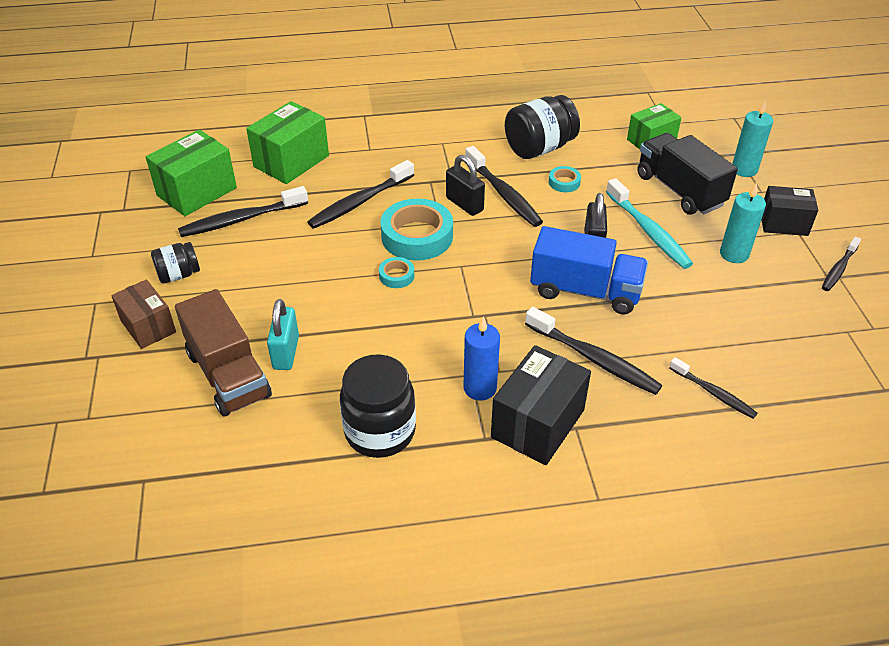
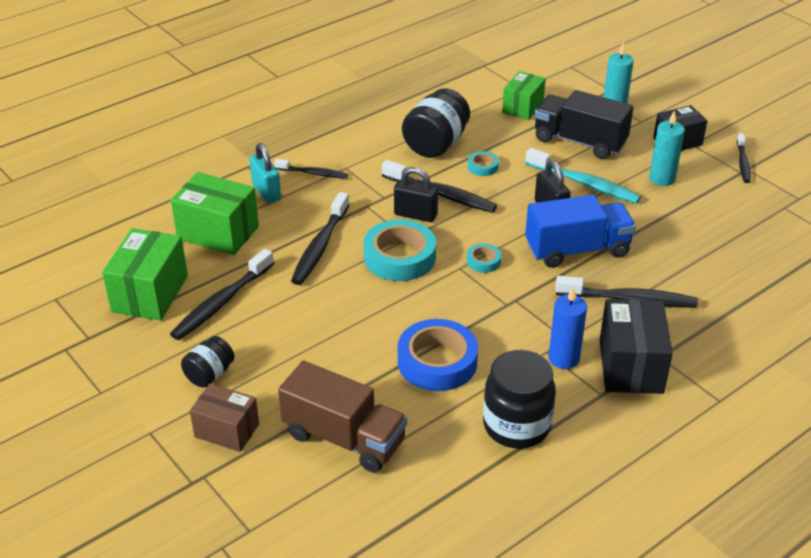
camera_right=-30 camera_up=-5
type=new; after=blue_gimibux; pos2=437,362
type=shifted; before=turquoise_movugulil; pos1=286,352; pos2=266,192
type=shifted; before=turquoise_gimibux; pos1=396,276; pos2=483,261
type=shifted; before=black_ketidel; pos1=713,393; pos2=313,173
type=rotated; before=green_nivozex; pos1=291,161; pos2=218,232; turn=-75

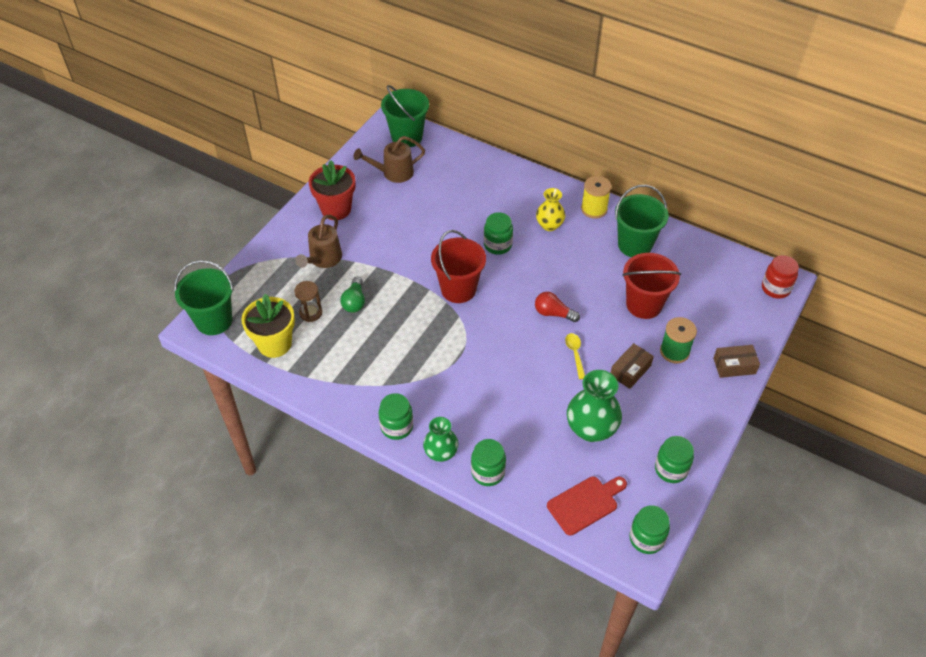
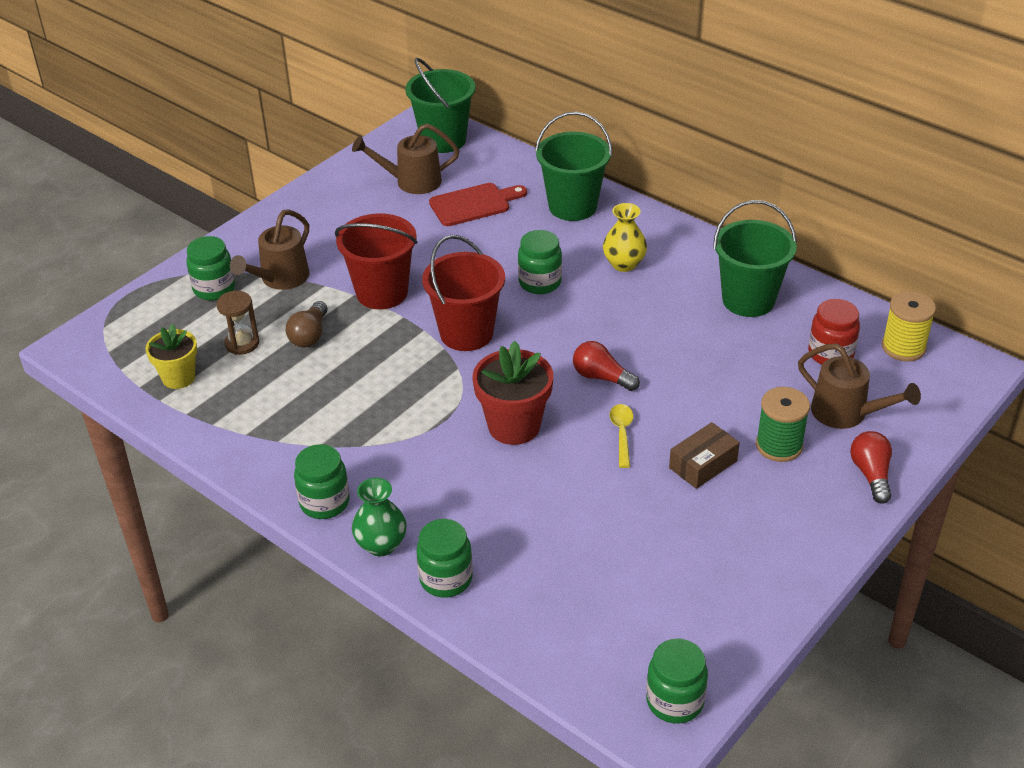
camera_right=10 camera_up=-10
type=gone; before=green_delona; pos1=591,429
type=new; after=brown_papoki; pos2=847,414
type=shifted; before=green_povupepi; pos1=214,320; pos2=572,206
type=shifted; before=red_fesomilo; pos1=336,209; pos2=514,426
type=shifted; before=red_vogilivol; pos1=585,503; pos2=474,204
type=shifted; before=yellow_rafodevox; pos1=594,209; pos2=903,347
type=shifted; before=red_povupepi; pos1=644,304; pos2=382,293
type=shifted; before=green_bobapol; pos1=671,469; pos2=214,289
type=shifted; before=red_bobapol; pos1=775,288; pos2=830,354
type=swapped; before=brown_nivozex; after=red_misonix; pos1=734,366; pos2=871,474
type=repainted; before=green_misonix; after=brown_misonix; pos1=354,301; pos2=309,335
type=scaled; before=yellow_fesomilo; pos1=274,344; pos2=178,377; scale=0.66

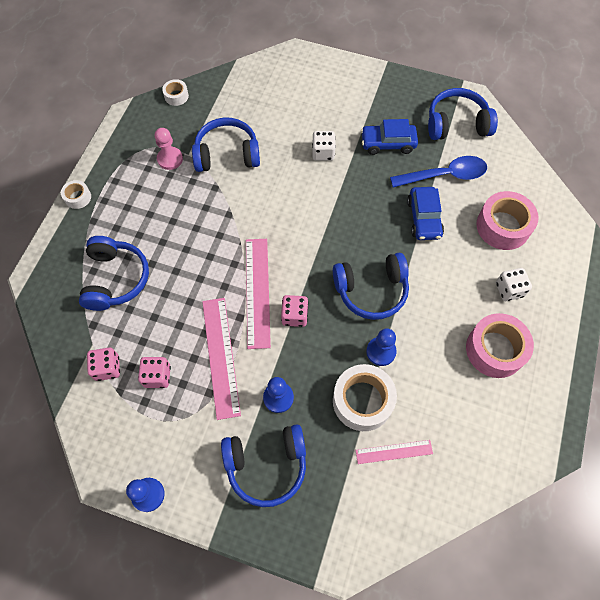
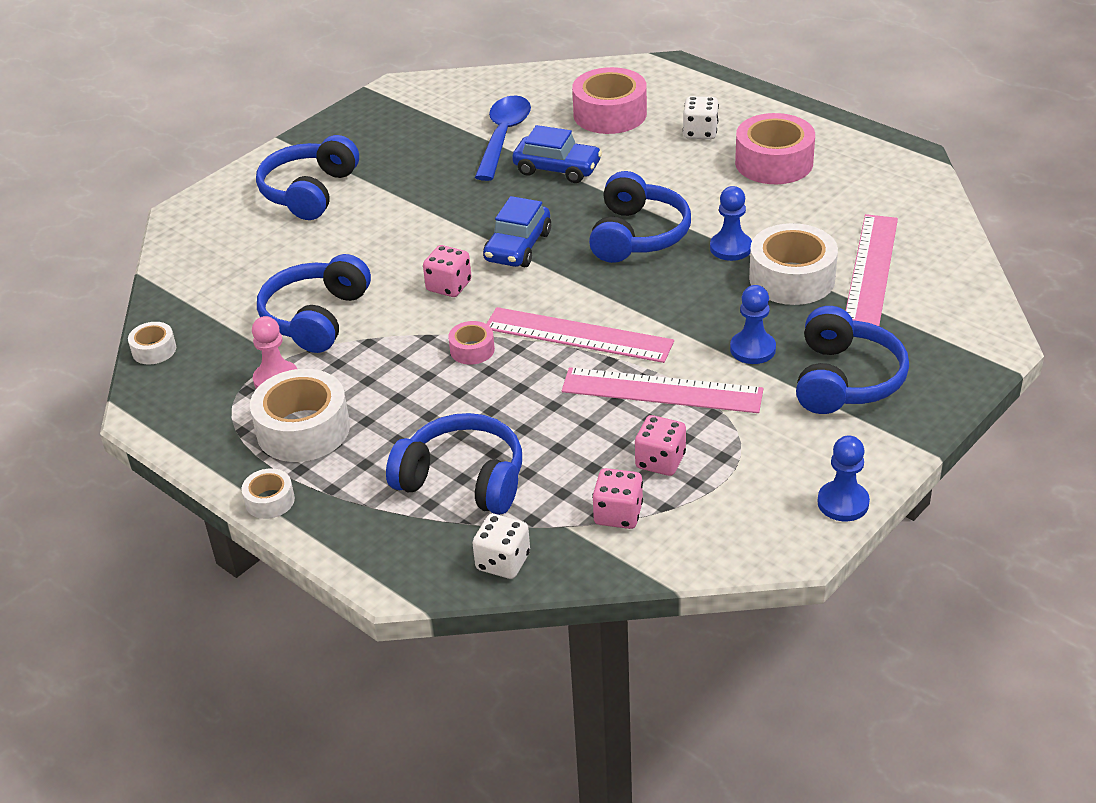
camera_right=-65 camera_up=-25
type=new; after=white_gimibux; pos2=303,429
type=new; after=pink_gimibux; pos2=472,350
type=shifted; before=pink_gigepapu; pos1=294,316; pos2=449,286
type=shifted; before=white_gigepapu; pos1=323,153; pos2=503,562
type=shifted; before=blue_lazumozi; pos1=388,143; pos2=518,247
type=shifted; before=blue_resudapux; pos1=456,124; pos2=309,192
type=scaled; before=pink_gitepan; pos1=394,451; pos2=871,269; scale=1.76

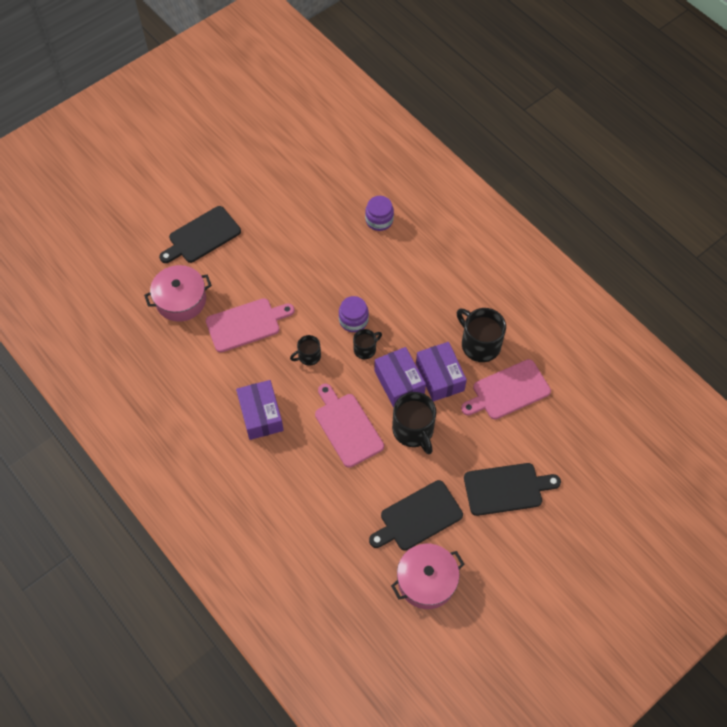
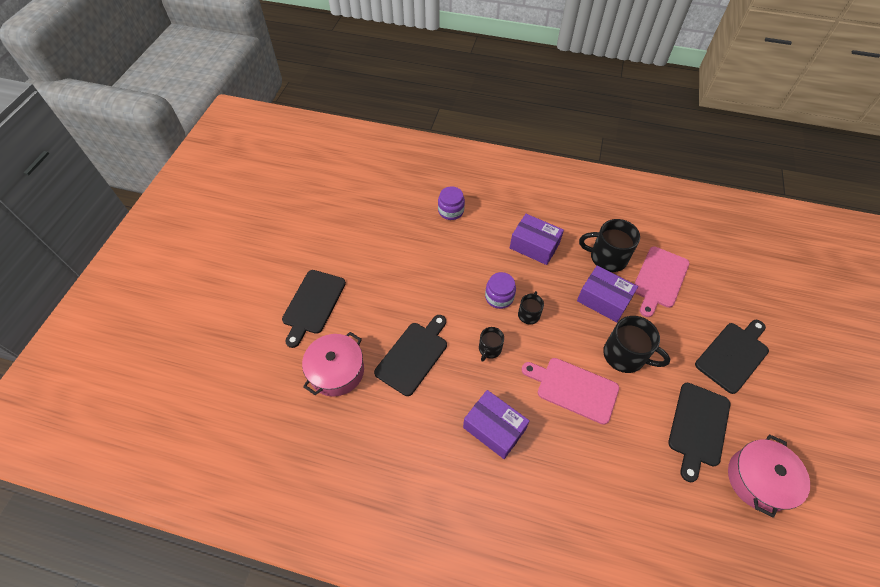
camera_right=-35 camera_up=-5
type=shifted; before=purple_nivozex; pos1=399,382; pos2=534,246
type=repainted; before=pink_vogilivol; after=black_vogilivol; pos1=246,324; pos2=413,355

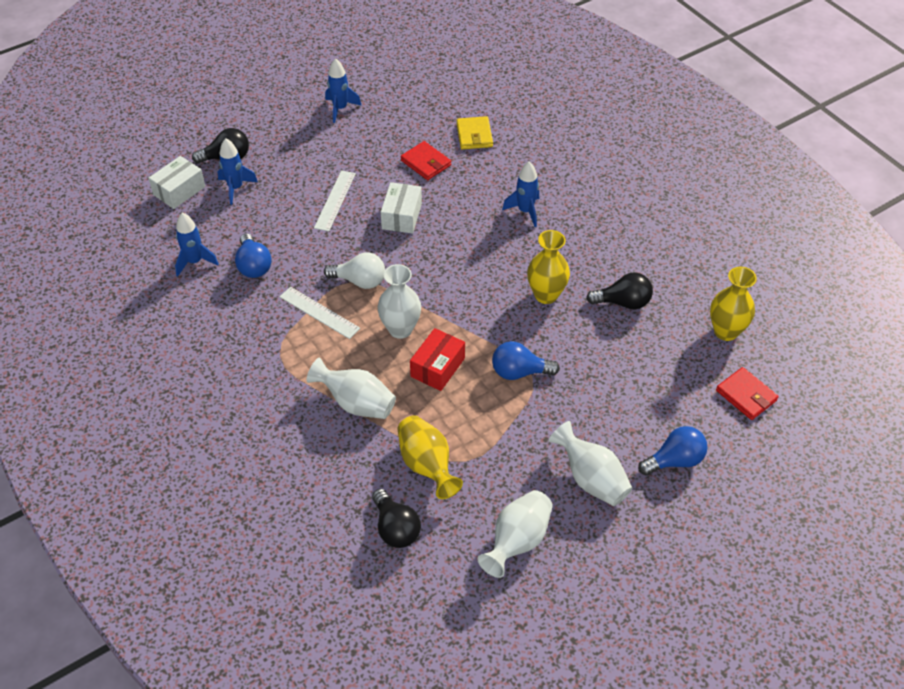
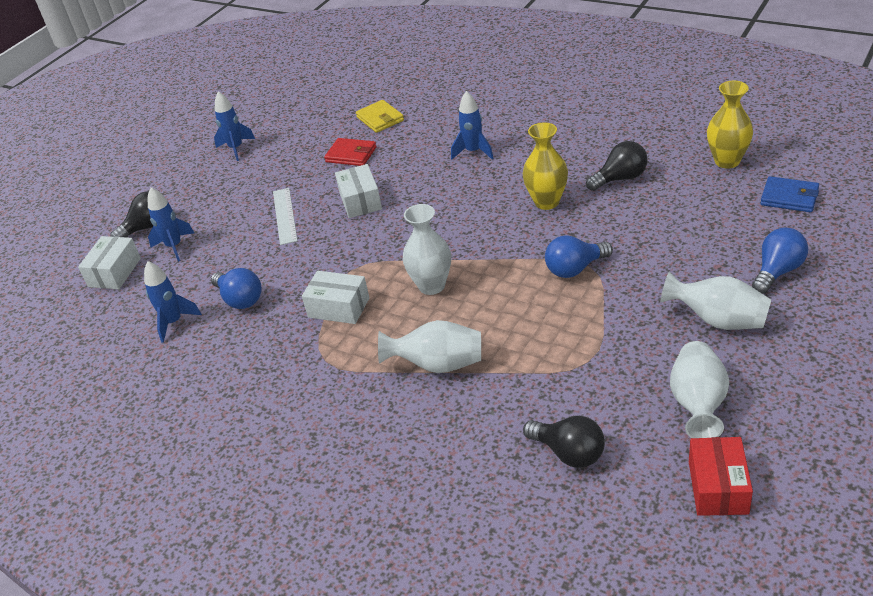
camera_right=-20 camera_up=-10
type=gone; before=white_misonix; pos1=360,281
type=gone; before=yellow_delona; pos1=427,465
type=shifted; before=red_nivozex; pos1=437,367; pos2=718,487
type=swapped; before=white_gitepan; after=white_nivozex; pos1=319,312; pos2=339,307
type=repainted; before=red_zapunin; after=blue_zapunin; pos1=746,395; pos2=789,197

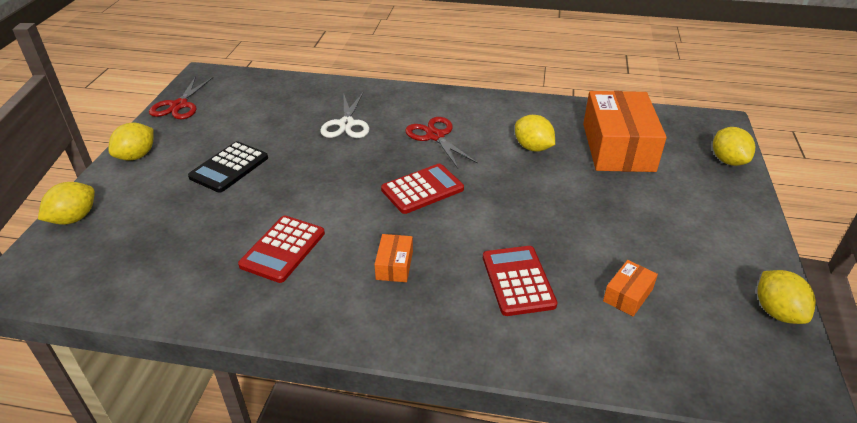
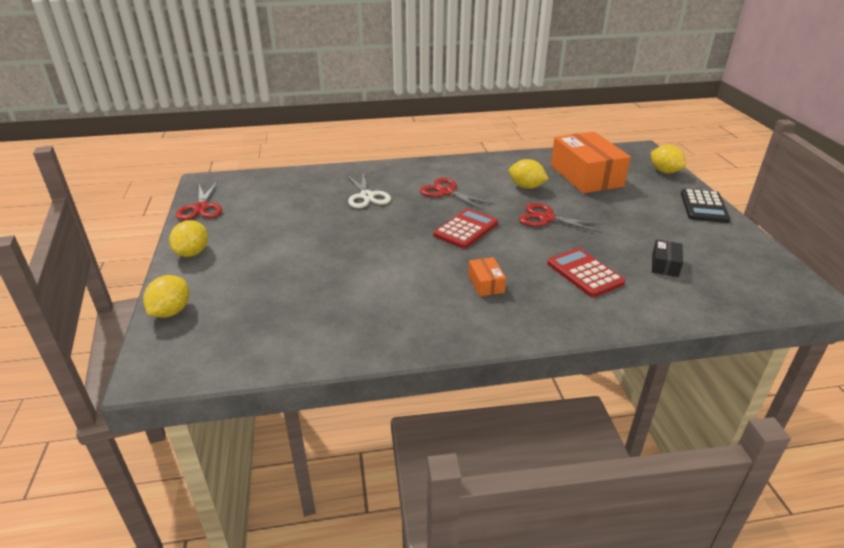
camera_right=-20 camera_up=-5
type=gone; before=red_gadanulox; pos1=283,249
type=gone; before=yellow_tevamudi; pos1=777,312
type=new; after=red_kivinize; pos2=546,218
type=shifted; before=black_gadanulox; pos1=229,167; pos2=703,207
type=repainted; before=orange_nivozex; after=black_nivozex; pos1=628,295; pos2=665,265

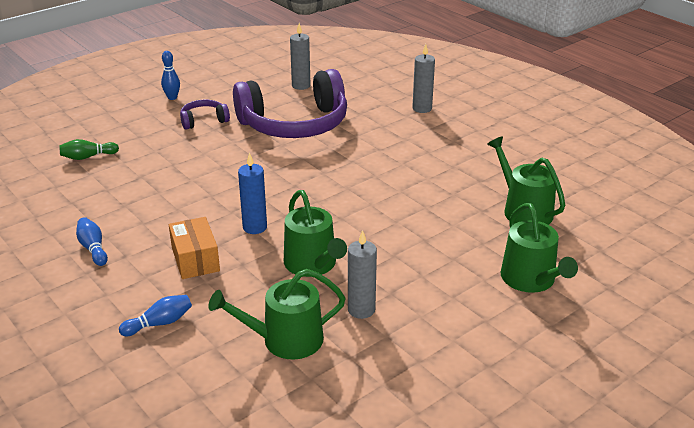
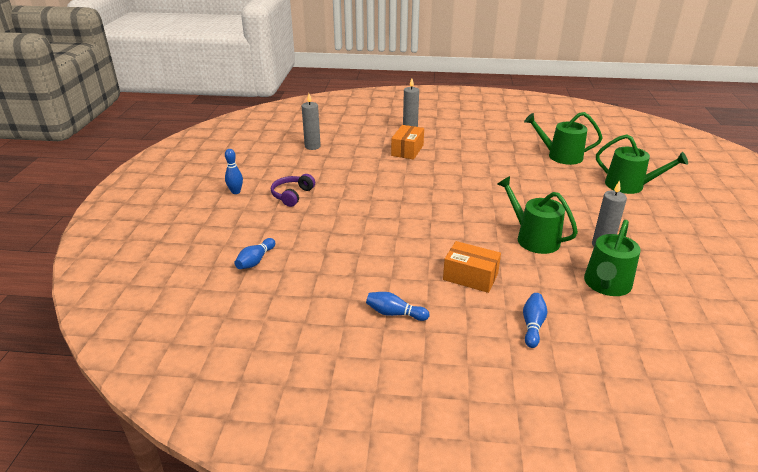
camera_right=-45 camera_up=0
type=gone; before=purple_resudapux; pos1=294,124
type=gone; before=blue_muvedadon; pos1=255,227
type=new; after=orange_nivozex; pos2=407,150
type=repainted; before=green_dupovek; after=blue_dupovek; pos1=88,157; pos2=255,261
type=rotated; before=green_papoki; pos1=313,264; pos2=533,238; turn=-150

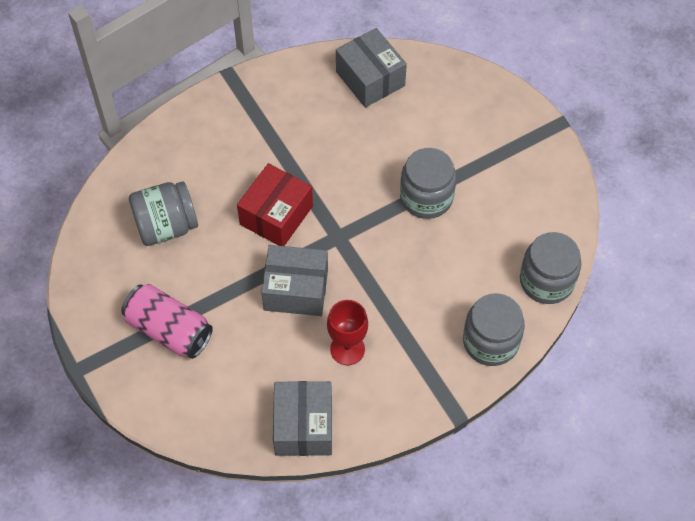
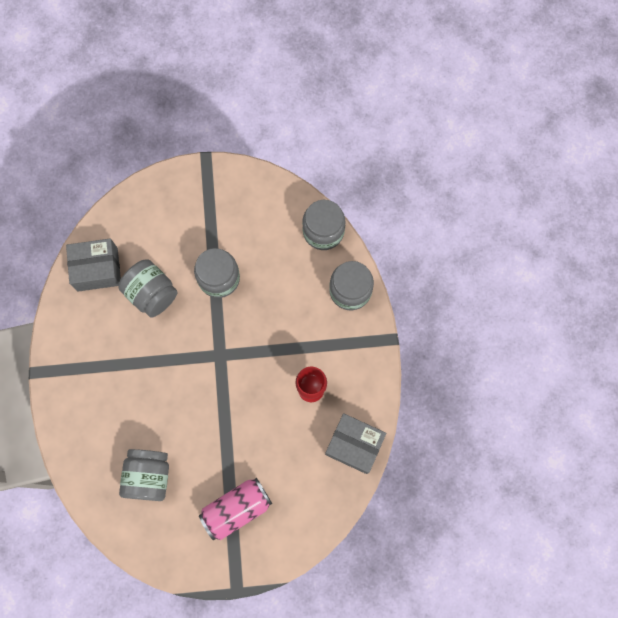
camera_right=-65 camera_up=15
type=gone; before=red_nivozex; pos1=276,215
type=gone; before=grey_nivozex; pos1=296,290
type=new; after=grey_bobapol; pos2=152,293

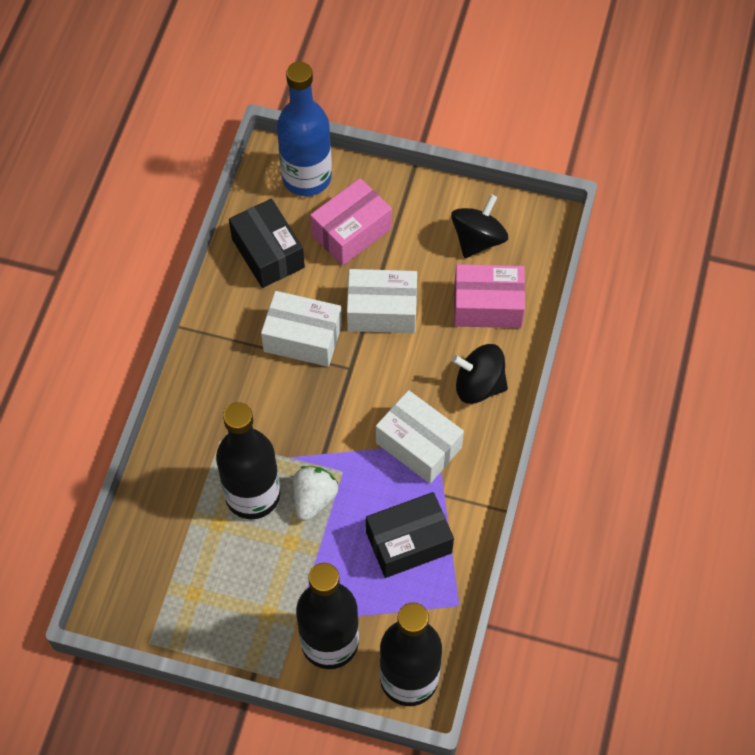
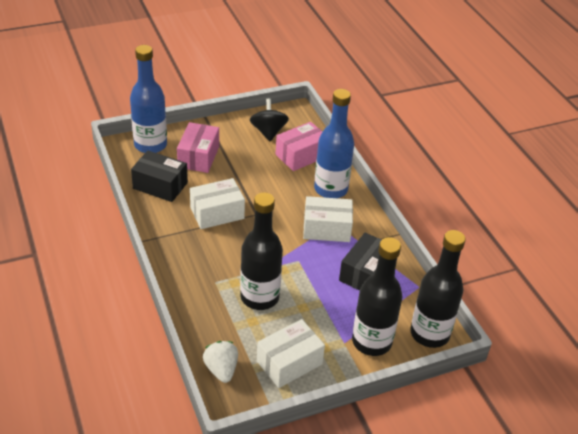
camera_right=-40 camera_up=-20
type=shifted; before=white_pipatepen; pos1=314,498; pos2=221,369
type=shifted; before=white_nivozex; pos1=382,310; pos2=289,362
type=swapped; before=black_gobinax; after=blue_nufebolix; pos1=479,385; pos2=331,189

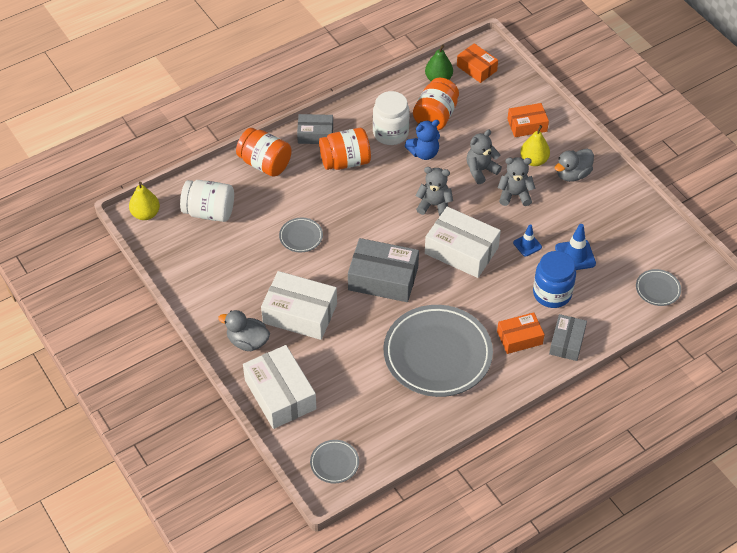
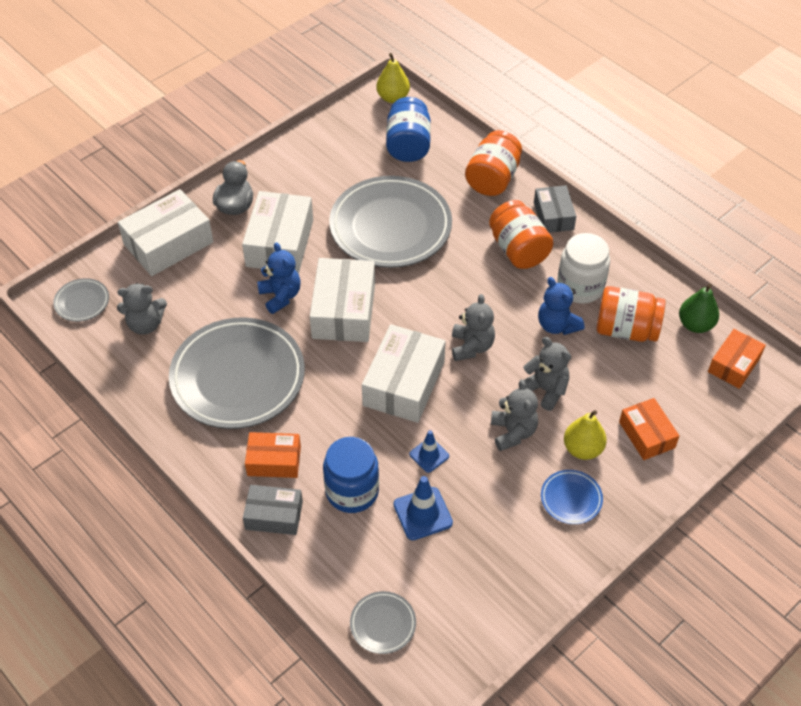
camera_right=80 camera_up=0
type=new; after=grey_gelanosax; pos2=145,324
type=new; after=blue_gelanosax; pos2=280,296
type=swapped; before=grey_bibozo; after=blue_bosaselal; pos1=572,174; pos2=571,499
type=repainted; before=white_bobapol; after=blue_bobapol; pos1=209,212; pos2=408,145
type=repainted; before=grey_nivozex; after=white_nivozex; pos1=383,278; pos2=344,310
type=rotated; before=orange_nivozex; pos1=519,338; pos2=274,461; turn=-60
type=scaled; before=grey_bosaselal; pos1=301,237; pos2=390,227; scale=2.34

